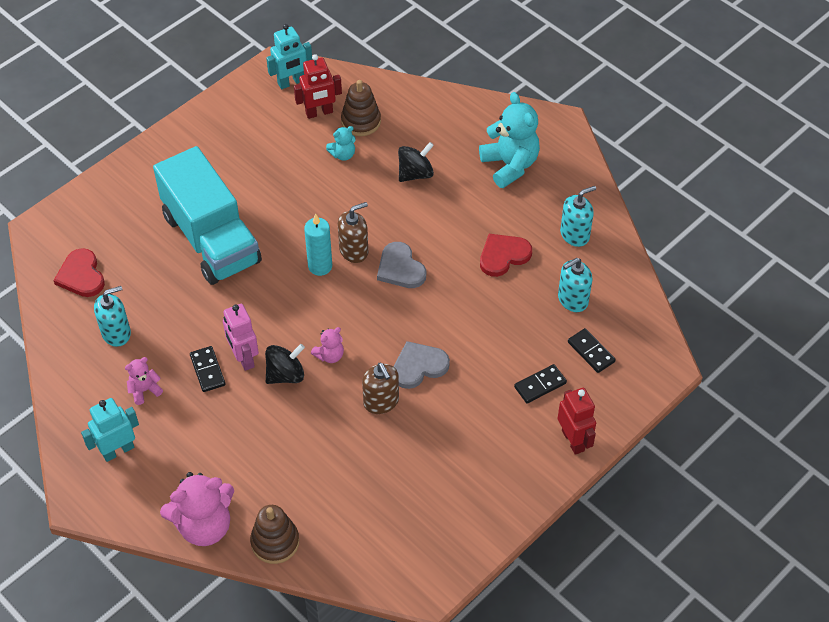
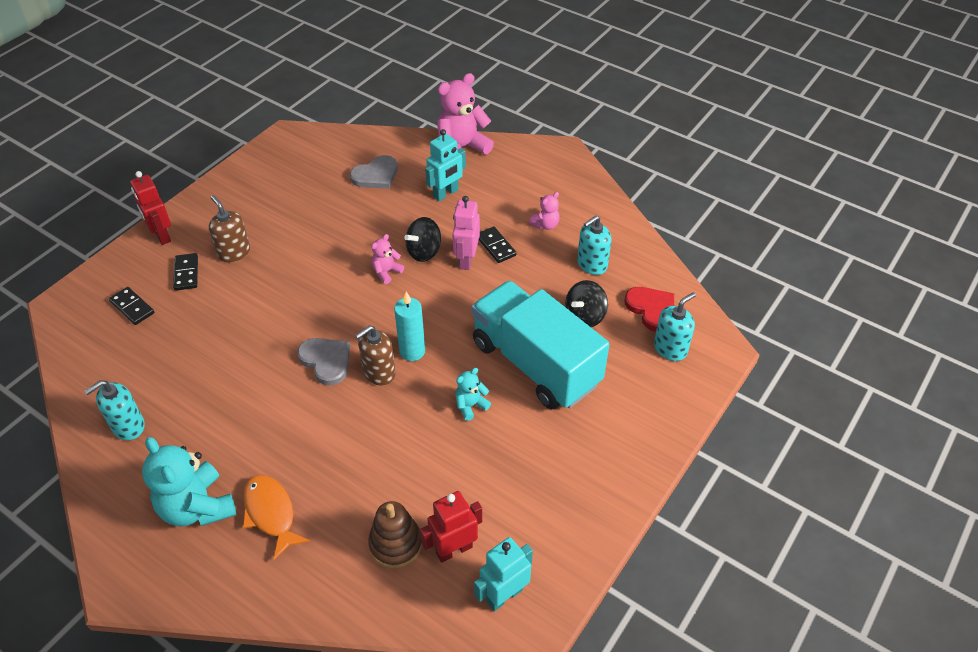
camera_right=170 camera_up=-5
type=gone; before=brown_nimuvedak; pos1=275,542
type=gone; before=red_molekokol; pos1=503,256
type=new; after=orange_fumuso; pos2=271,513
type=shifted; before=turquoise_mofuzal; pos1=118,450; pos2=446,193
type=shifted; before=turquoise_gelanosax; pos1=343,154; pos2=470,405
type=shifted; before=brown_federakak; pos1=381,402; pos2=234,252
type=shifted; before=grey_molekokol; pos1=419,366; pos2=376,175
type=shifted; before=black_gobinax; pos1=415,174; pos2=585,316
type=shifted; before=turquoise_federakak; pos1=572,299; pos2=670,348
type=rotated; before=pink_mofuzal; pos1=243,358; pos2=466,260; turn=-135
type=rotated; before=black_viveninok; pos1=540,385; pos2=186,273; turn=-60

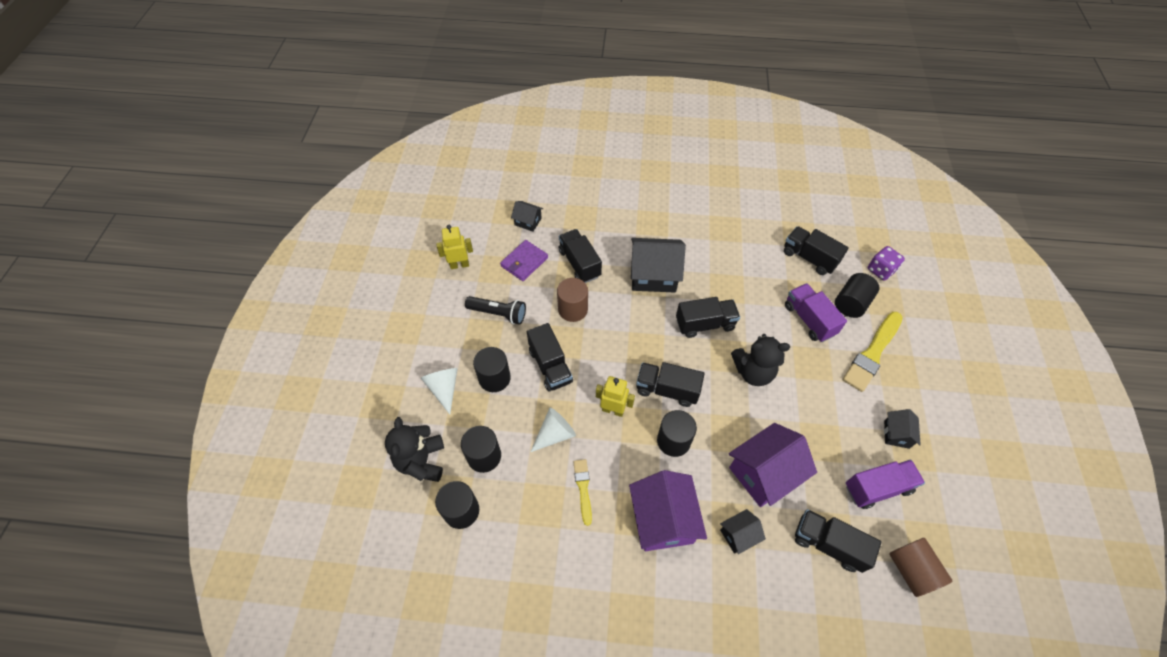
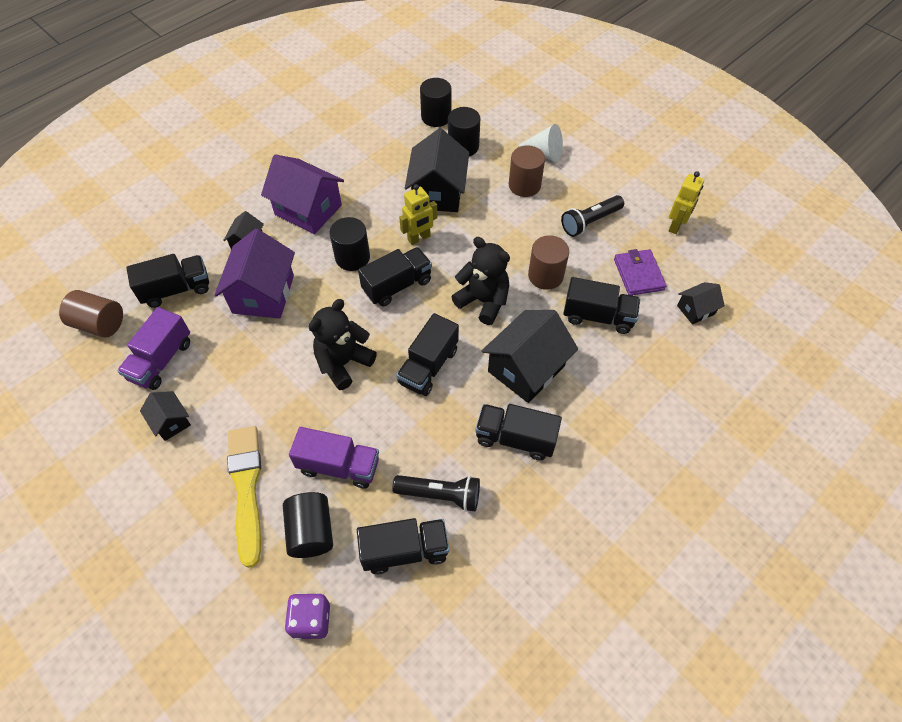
camera_right=130 camera_up=0
type=gone; before=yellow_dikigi; pos1=583,489
type=new; after=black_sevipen; pos2=440,495
type=shifted; before=black_gelanosax; pos1=421,461; pos2=483,301
type=shifted; before=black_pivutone; pos1=550,366; pos2=515,438
type=swapped; before=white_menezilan; after=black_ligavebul; pos1=555,434; pos2=438,192
type=repainted; before=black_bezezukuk; after=brown_bezezukuk; pos1=494,378; pos2=524,185

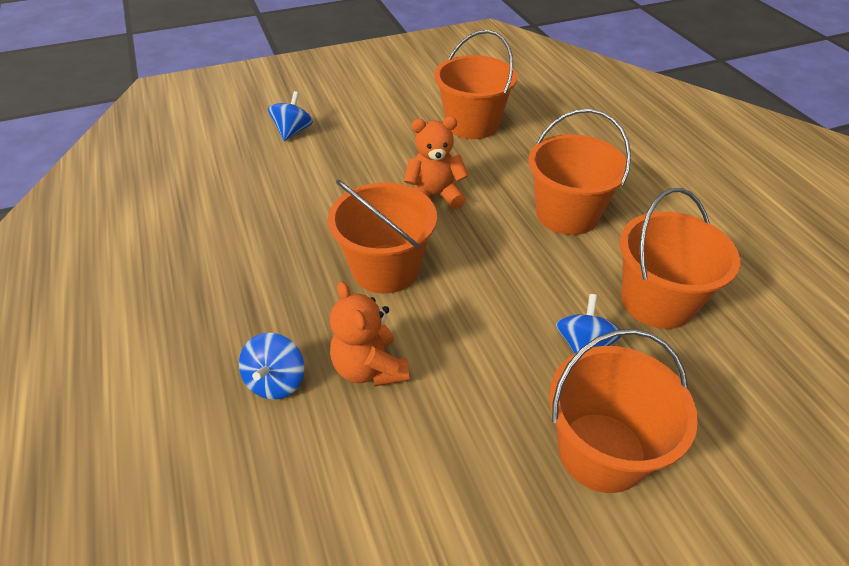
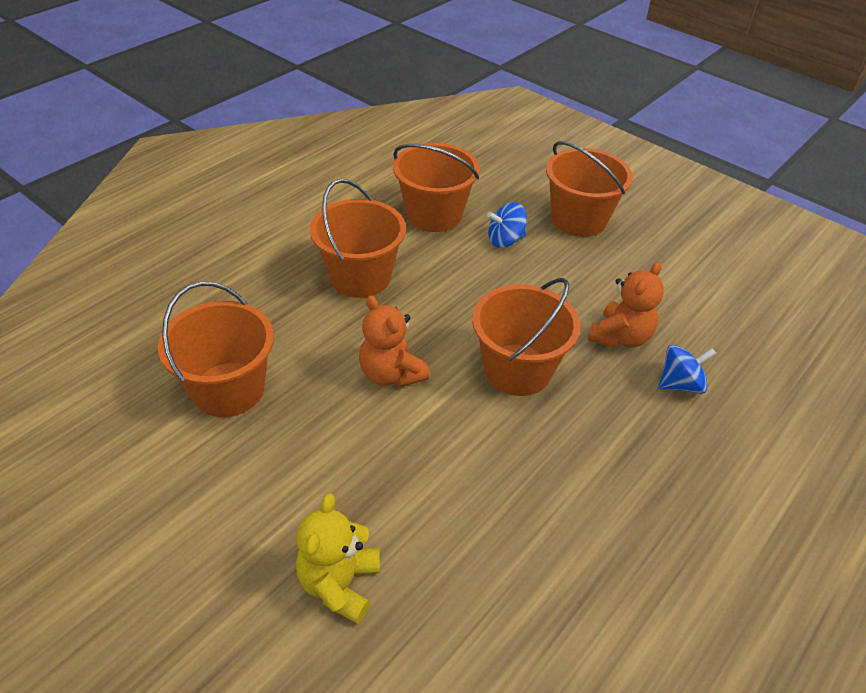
camera_right=-120 camera_up=0
type=swapped; before=blue_gobinax; after=yellow_gelanosax; pos1=293,131; pos2=339,583

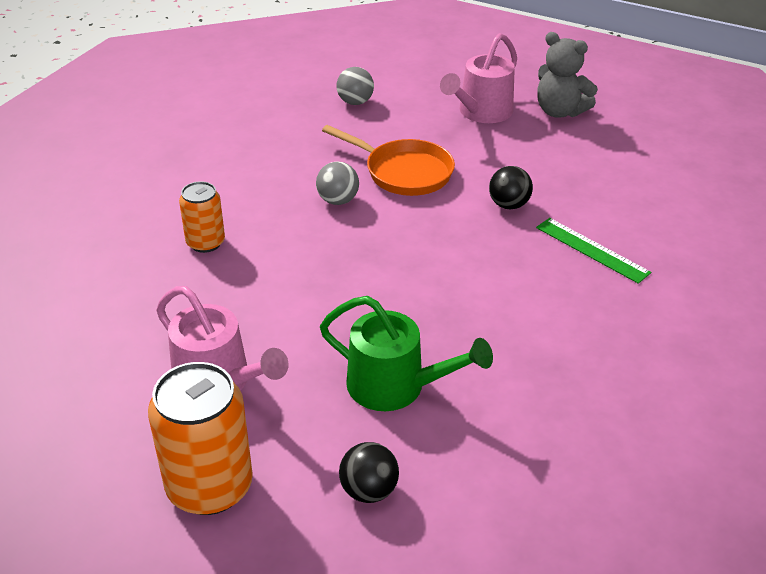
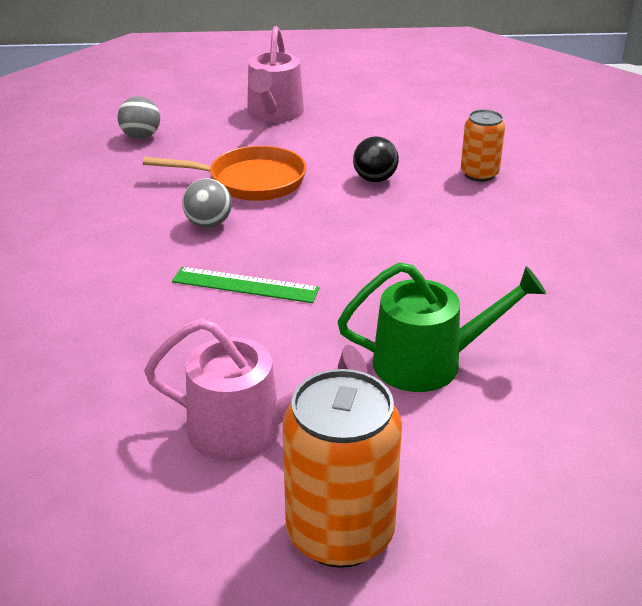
camera_right=-30 camera_up=-5
type=gone; before=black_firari; pos1=369,490
type=gone; before=grey_gelanosax; pos1=559,111
type=shifted; before=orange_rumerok; pos1=205,243; pos2=479,174
type=shifted; before=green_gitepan; pos1=591,250; pos2=245,285

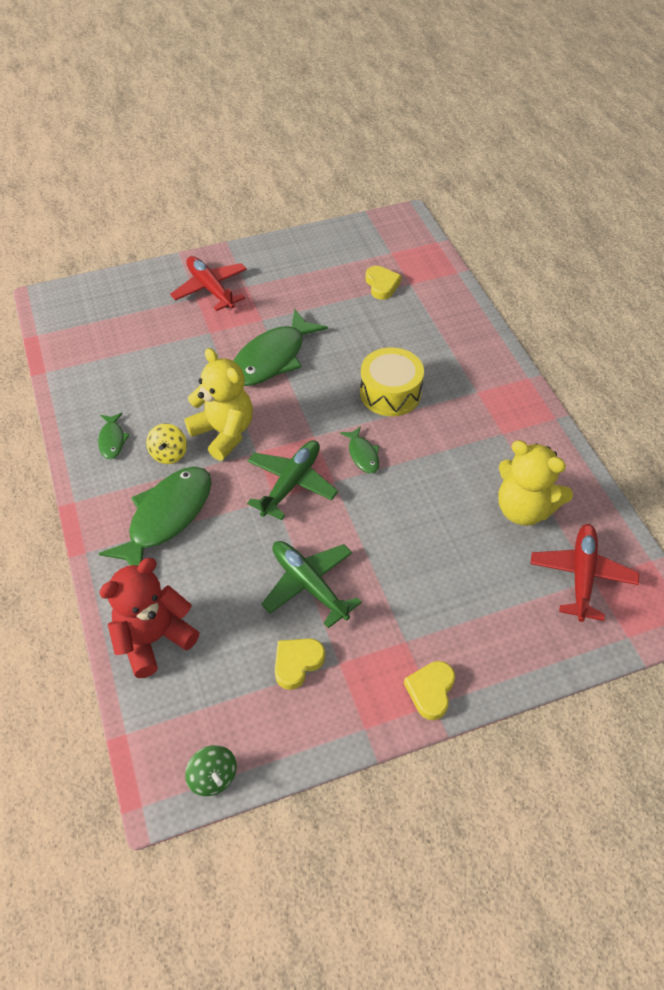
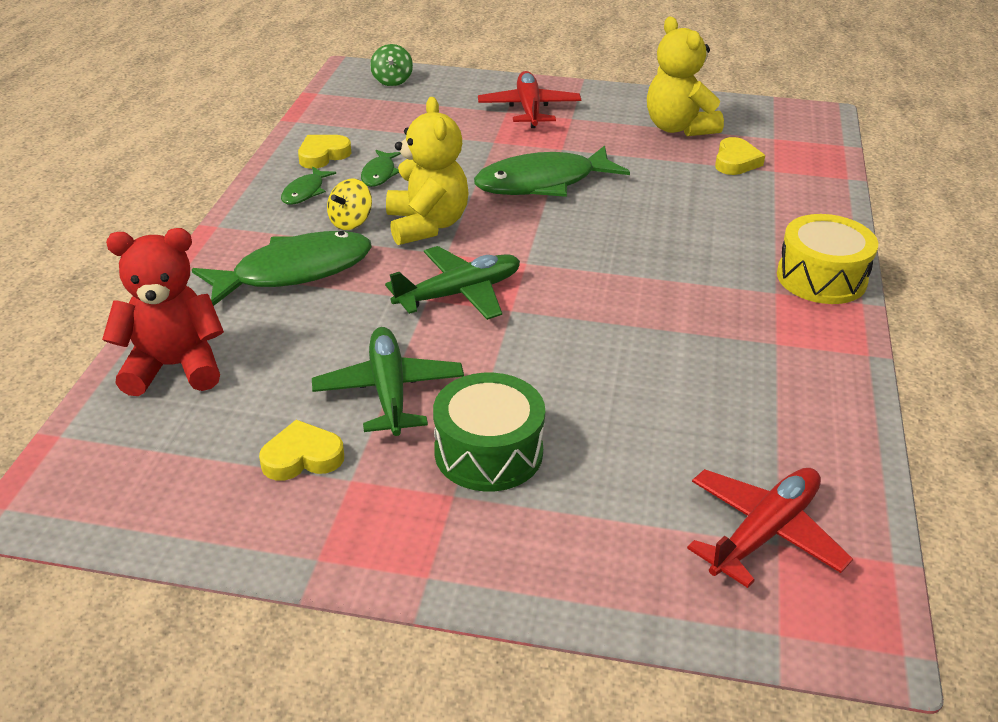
camera_right=30 camera_up=-15
type=new; after=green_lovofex; pos2=488,452
type=shifted; before=green_gobinax; pos1=213,777; pos2=392,81
type=shifted; before=green_fumuso; pos1=362,455; pos2=379,174
type=shifted; before=yellow_lovofex; pos1=390,393; pos2=821,278
type=shifted; before=yellow_molekokol; pos1=430,691; pos2=323,155
type=shifted; before=yellow_gelanosax; pos1=524,509; pos2=678,128

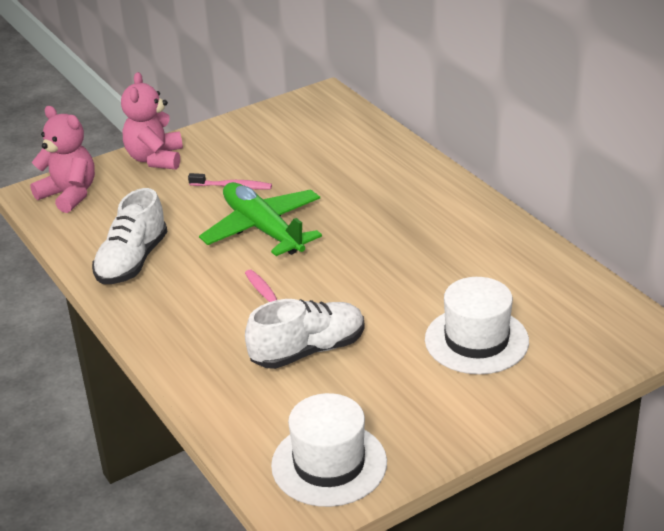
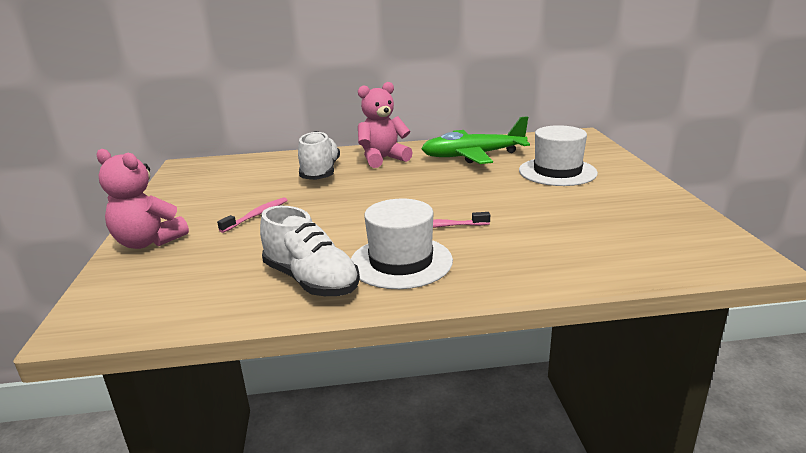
camera_right=-65 camera_up=-10
type=shifted; before=pink_gelanosax; pos1=69,195; pos2=383,159
type=shifted; before=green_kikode; pos1=263,229; pos2=472,156
type=shifted; before=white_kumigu; pos1=308,350; pos2=320,172
type=shifted; before=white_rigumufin; pos1=329,464; pos2=401,262

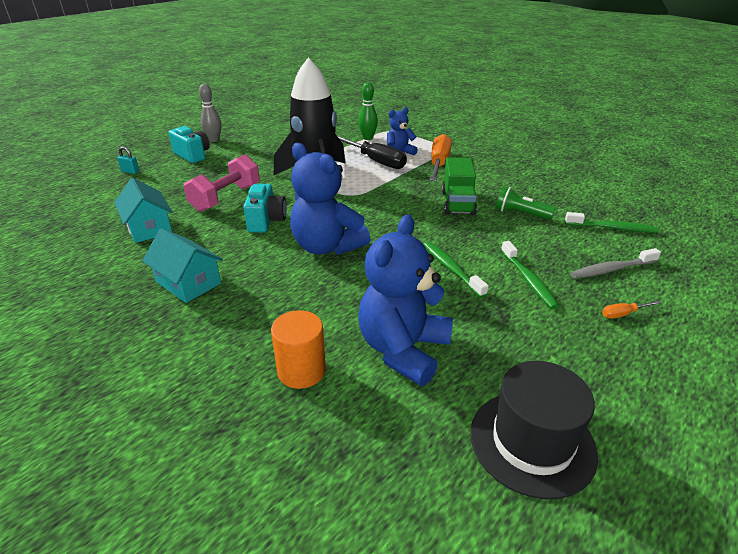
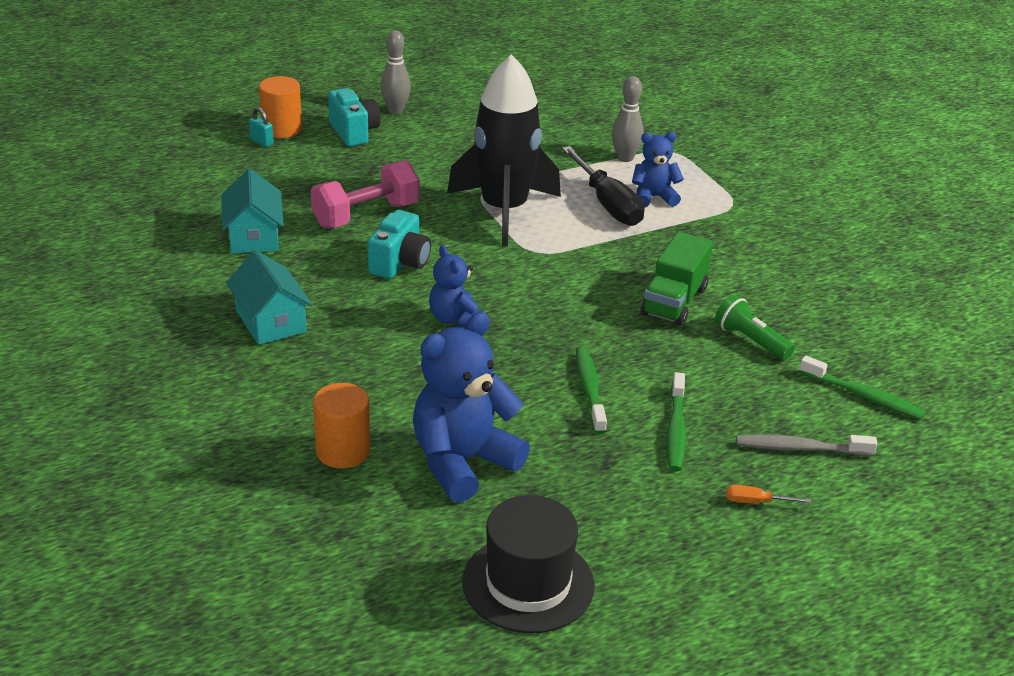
camera_right=20 camera_up=0
type=gone; before=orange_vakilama; pos1=439,163
type=new; after=orange_bezezukuk; pos2=282,129
type=repainted; before=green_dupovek; after=grey_dupovek; pos1=368,138; pos2=625,158
type=scaled; before=blue_gelanosax; pos1=327,246; pos2=455,319; scale=0.56

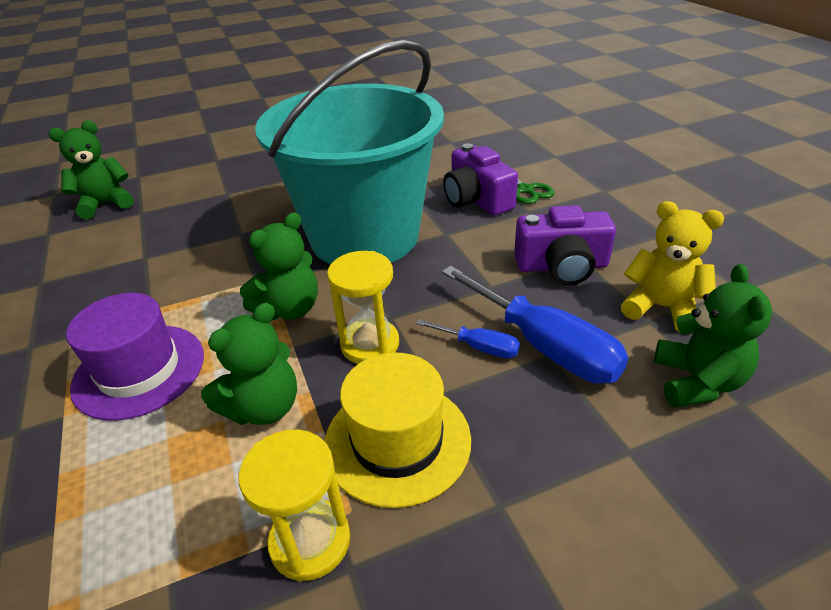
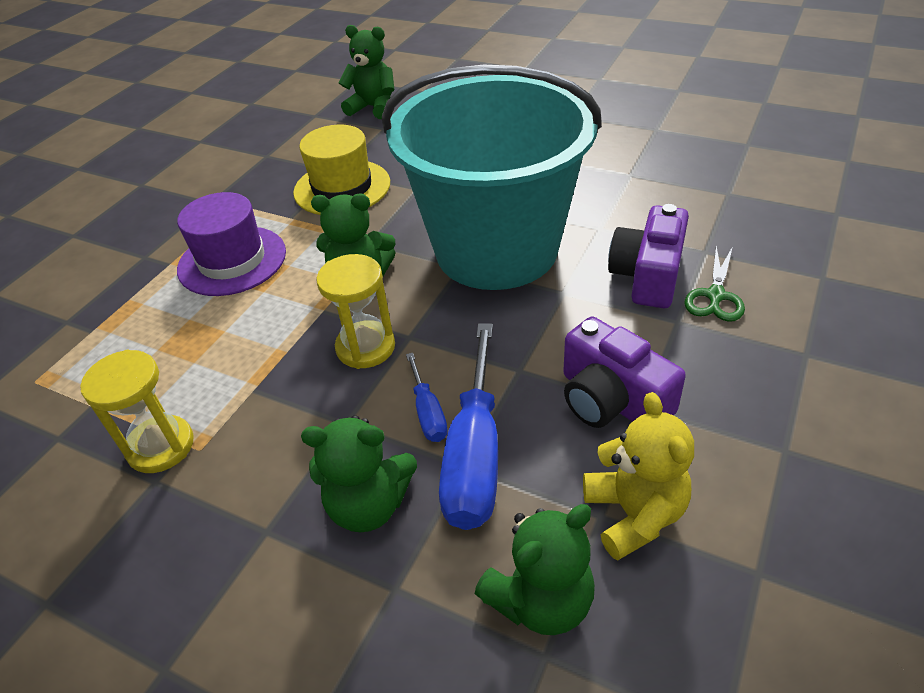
camera_right=50 camera_up=5
type=shifted; before=green_gelanosax; pos1=264,407; pos2=368,505
type=shifted; before=yellow_rigumufin; pos1=397,441; pos2=342,187

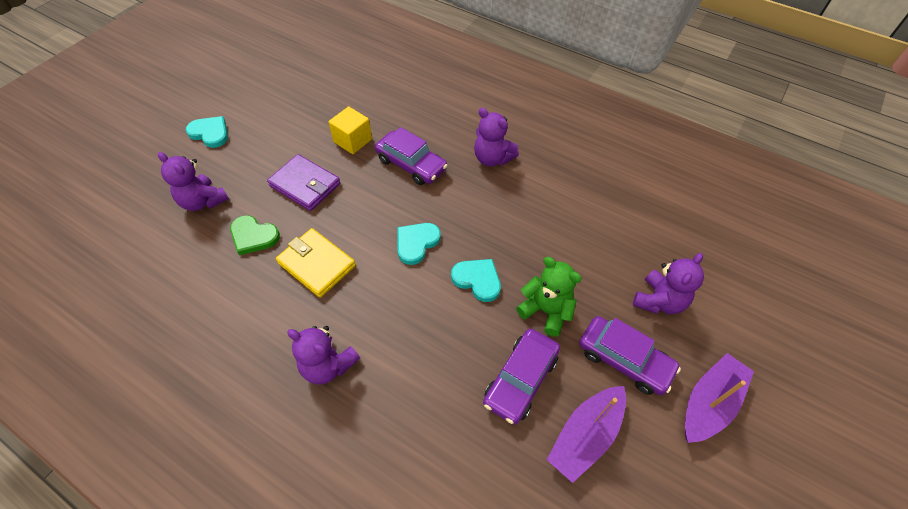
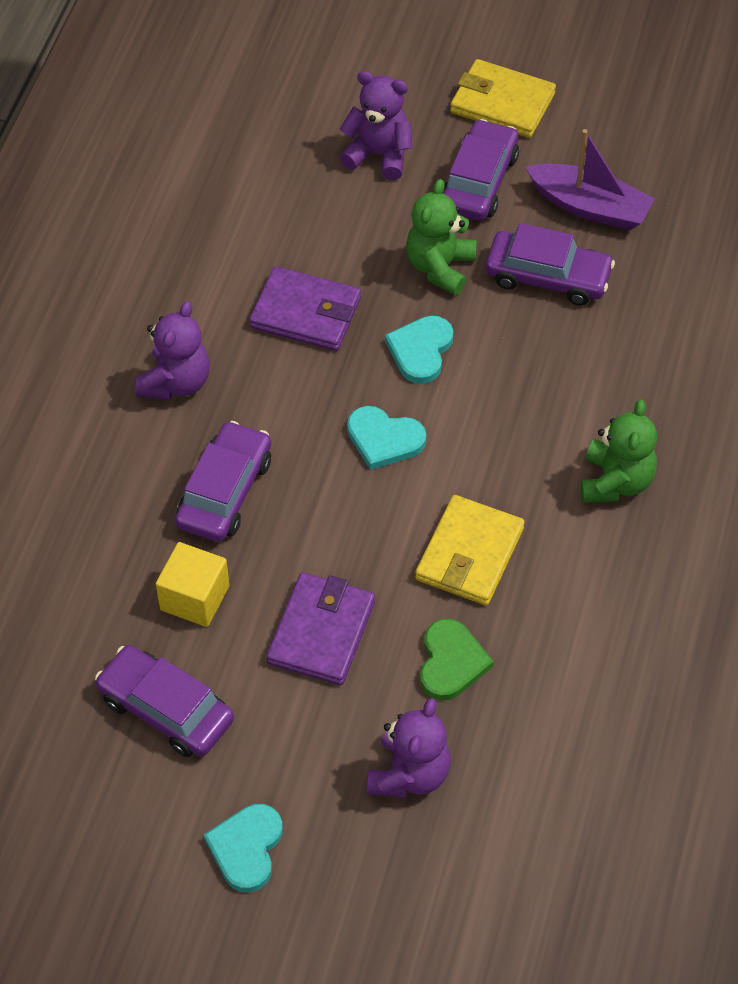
camera_right=-105 camera_up=0
type=new; after=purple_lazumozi; pos2=166,709
type=new; after=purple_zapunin; pos2=306,313
type=swapped; before=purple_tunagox; after=yellow_zapunin; pos1=709,403; pos2=502,103
type=repainted; before=purple_gelanosax; after=green_gelanosax; pos1=328,365; pos2=616,482

